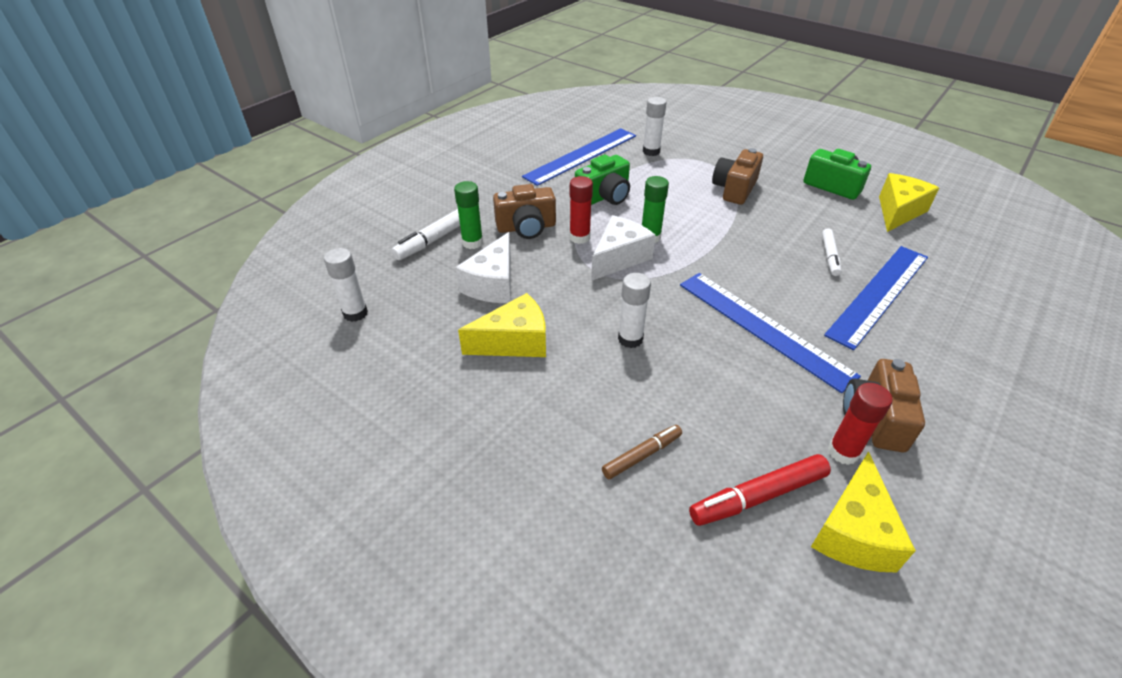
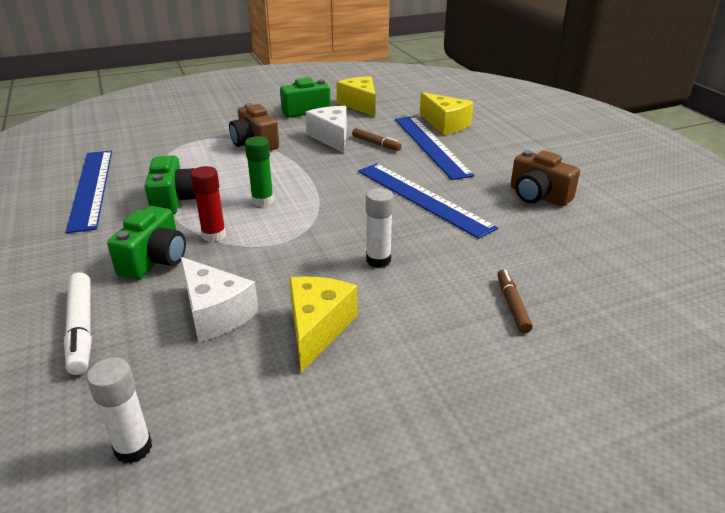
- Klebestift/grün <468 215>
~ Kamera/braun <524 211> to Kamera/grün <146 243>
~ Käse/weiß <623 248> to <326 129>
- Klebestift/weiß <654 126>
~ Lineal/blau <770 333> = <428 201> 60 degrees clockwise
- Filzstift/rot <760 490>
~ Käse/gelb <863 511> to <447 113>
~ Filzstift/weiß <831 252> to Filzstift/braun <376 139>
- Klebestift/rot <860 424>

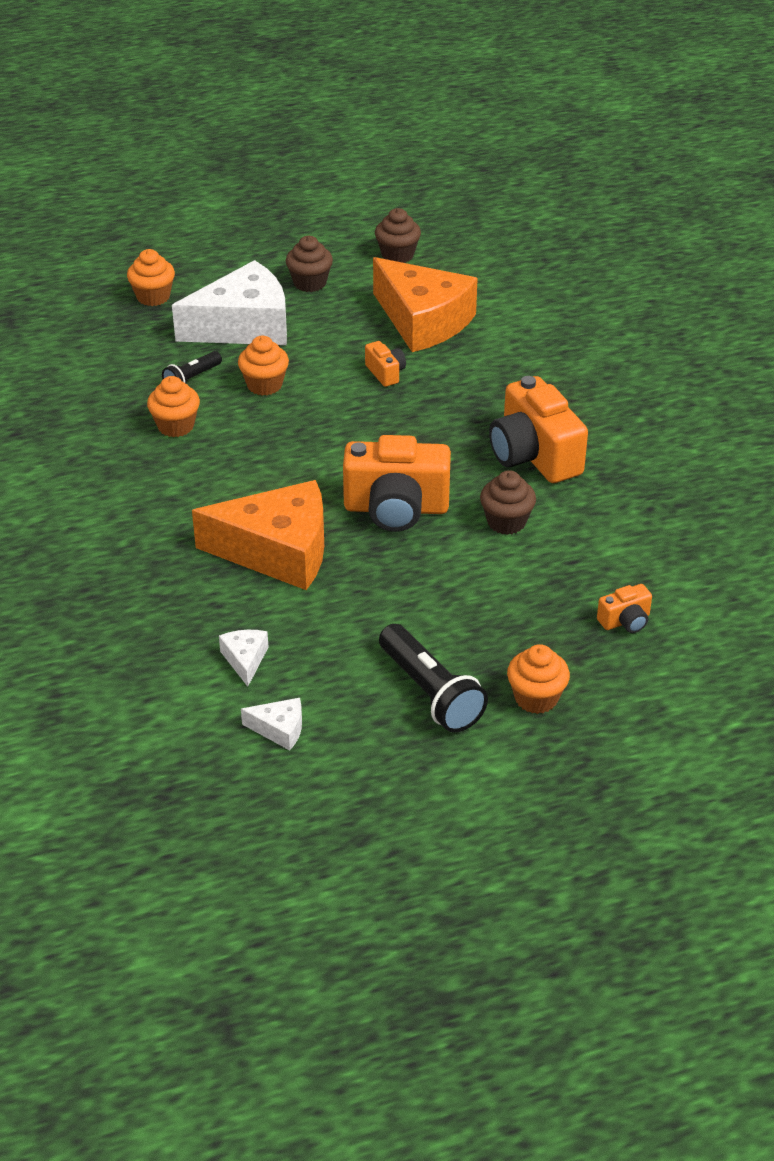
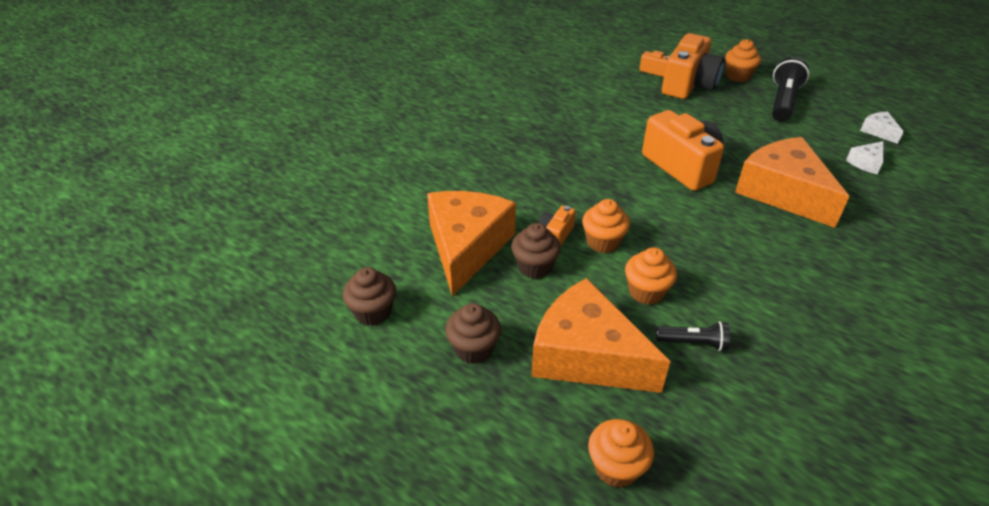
~ Muffin/orange <173 406> to <606 226>
~ Käse/weiß <229 302> to Käse/orange <601 335>
~ Muffin/braun <508 502> to <536 251>
~ Kamera/orange <538 429> to <693 66>

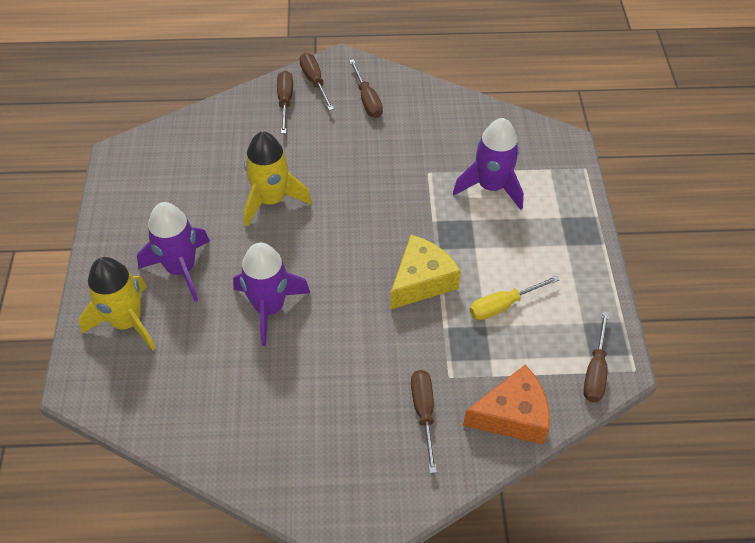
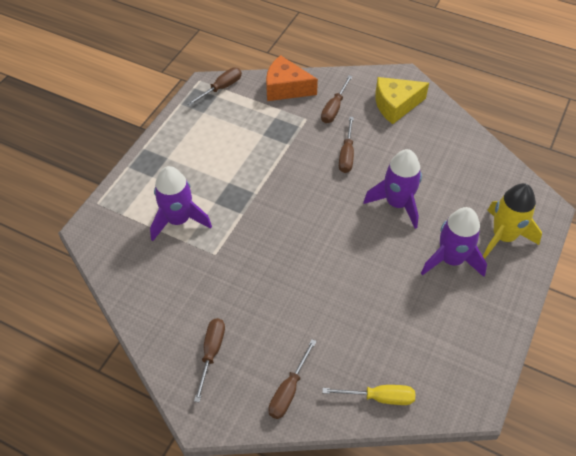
- Rakete/gelb <278 179>
~ Schraubenzieher/braun <316 82> to <346 145>
~ Käse/gelb <425 272> to <402 100>
~ Schraubenzieher/gelb <515 297> to <368 395>

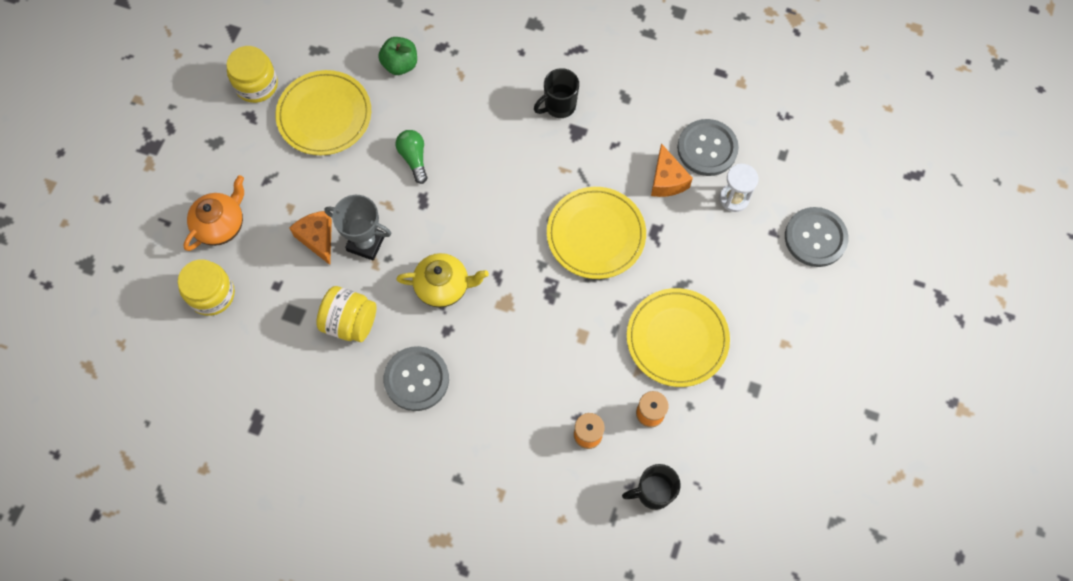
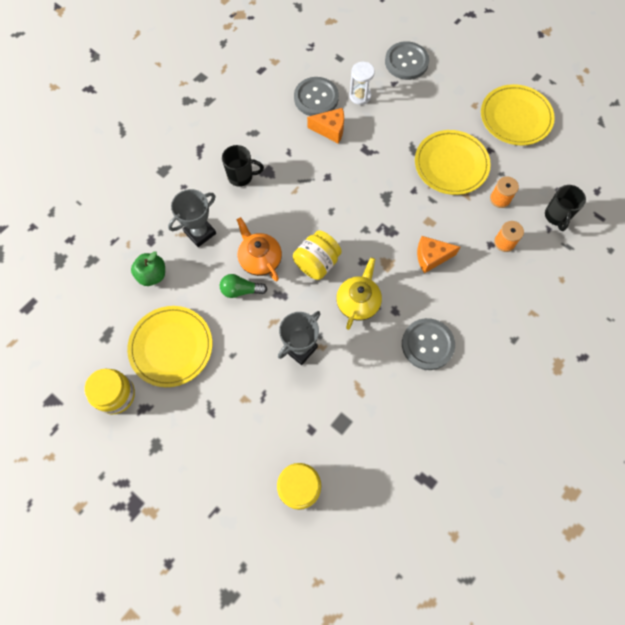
~ Teekanne/orange <213 213> to <259 249>
~ Käse/orange <310 238> to <438 255>
~ Einmachglas/gelb <346 314> to <317 255>
~ Tasse/schwarz <556 93> = <243 166> 75 degrees counterclockwise
~ Teller/gelb <596 233> to <518 115>
+ Pokal/grau <192 218>

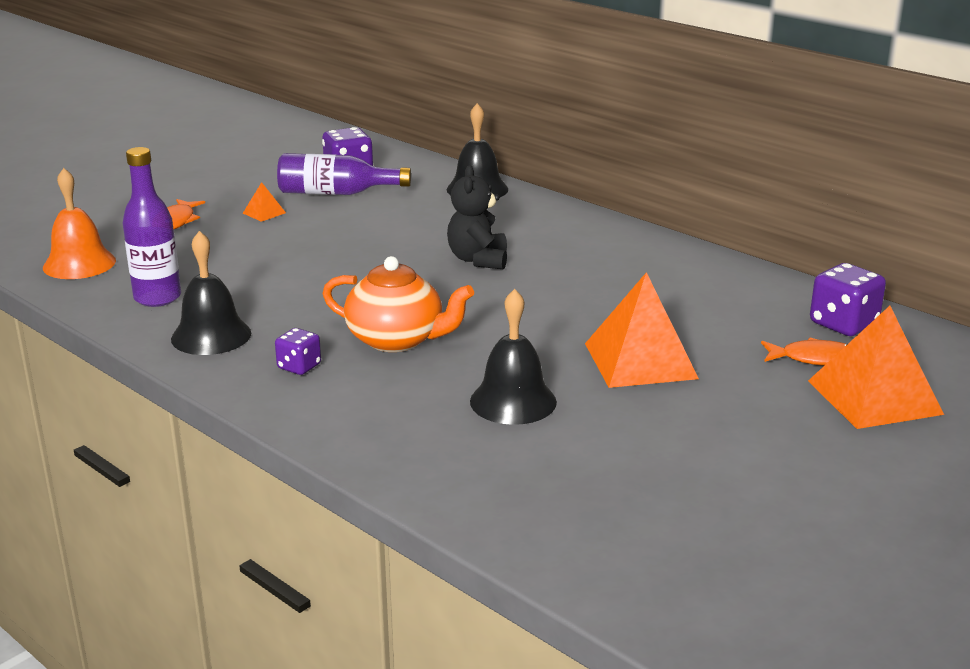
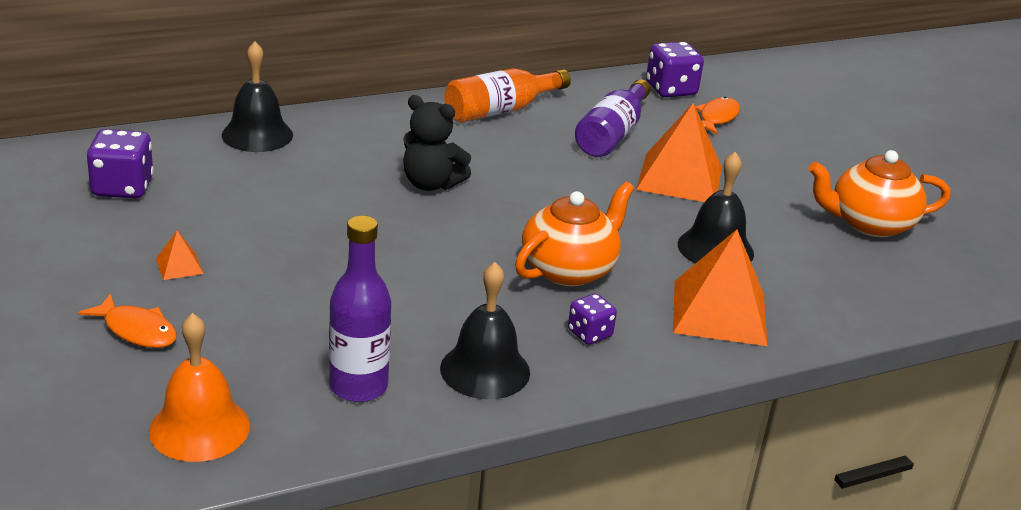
~ Flasche/lila <344 174> to <613 118>
~ Pyramide/orange <876 367> to <720 287>
+ Flasche/orange <507 95>
+ Teekanne/orange <879 193>

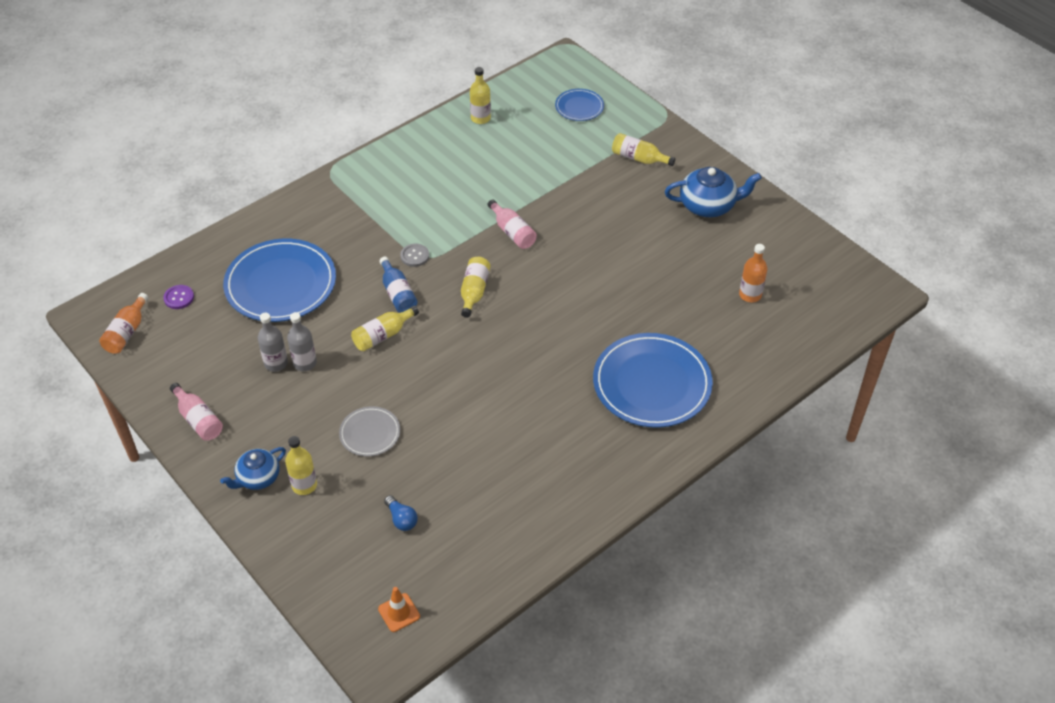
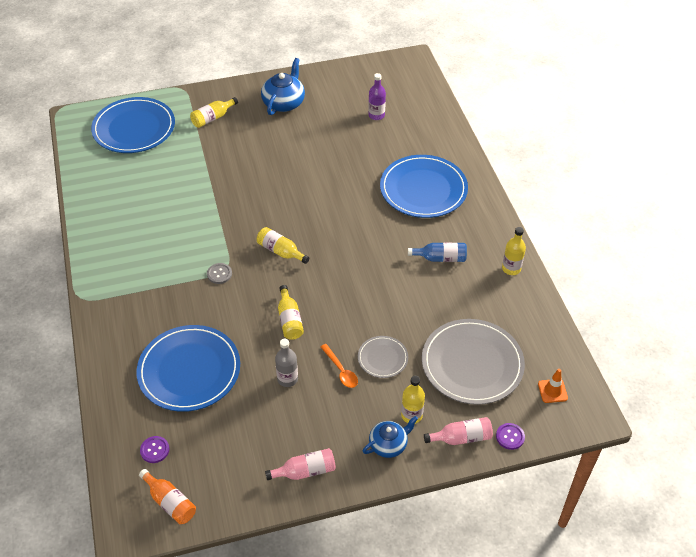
~ Teekanne/blau <253 468> = <390 437> 105 degrees counterclockwise
- Flasche/grau <273 342>
~ Flasche/blau <398 285> to <437 252>
~ Glühbirne/blau <401 513> to Teller/grau <473 362>
~ Flasche/gelb <480 95> to <514 251>
~ Flasche/rosa <512 224> to <458 431>
~ Teller/blau <579 105> = <133 125> x2.01
~ Flasche/orange <753 273> to Flasche/lila <377 96>
+ Löffel/orange <339 366>
+ Knopf/lila <510 436>

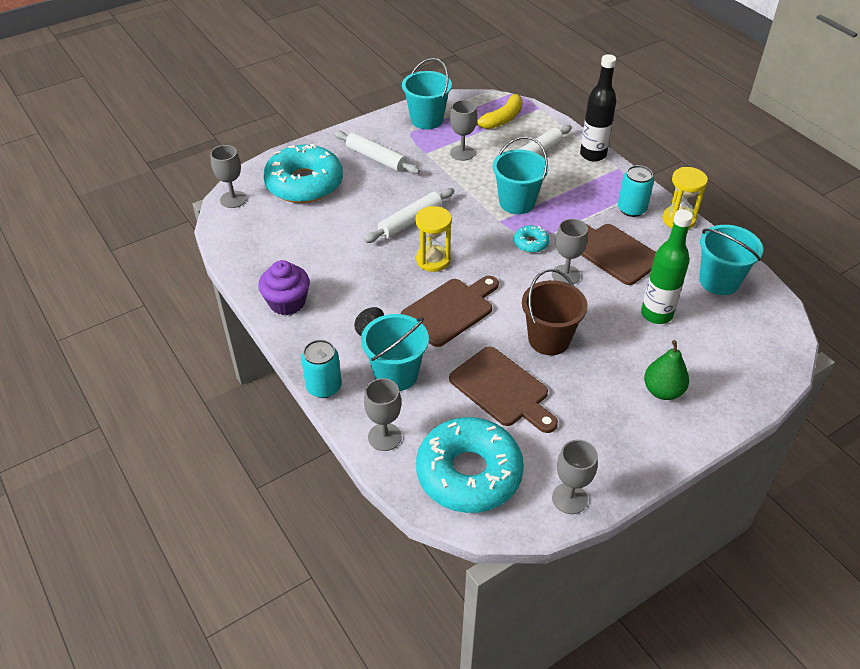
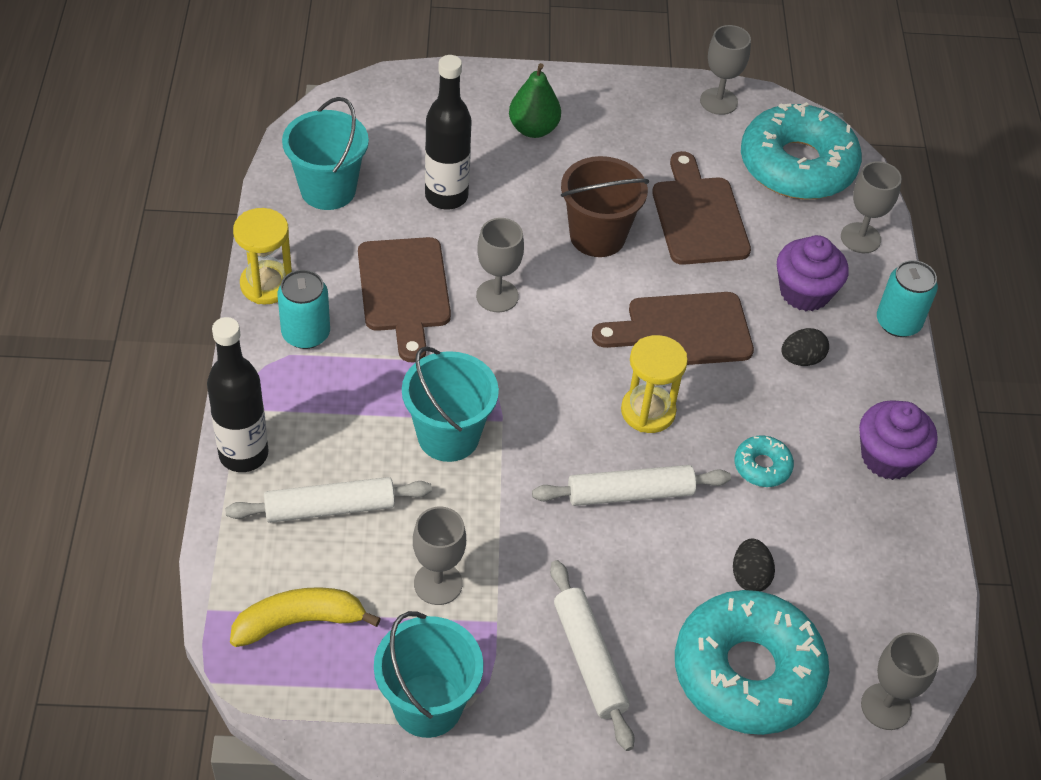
~ Eimer/türkis <395 352> to Muffin/lila <813 273>
~ Donut/türkis <532 239> to <764 461>
~ Flasche/grün <667 266> to Flasche/schwarz <448 132>
+ Ei/schwarz <754 564>

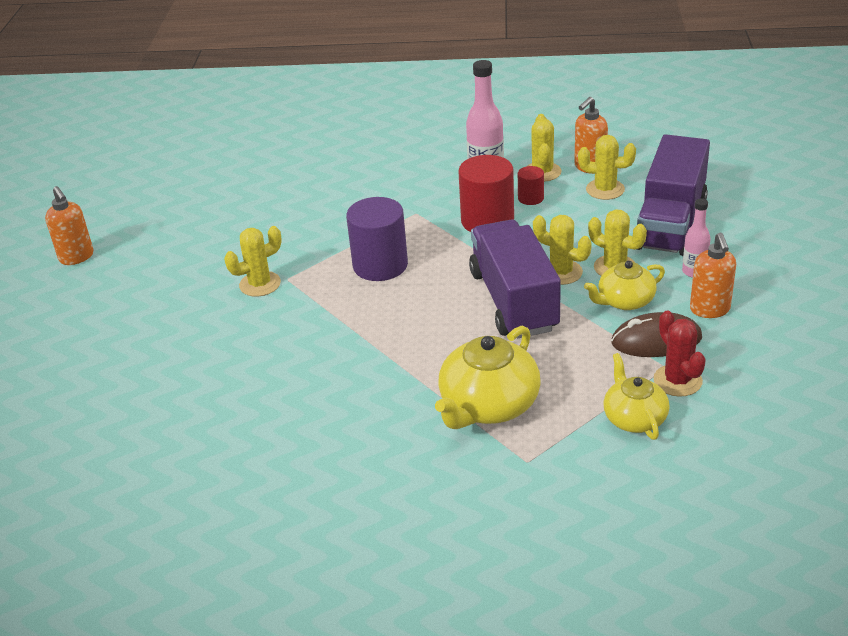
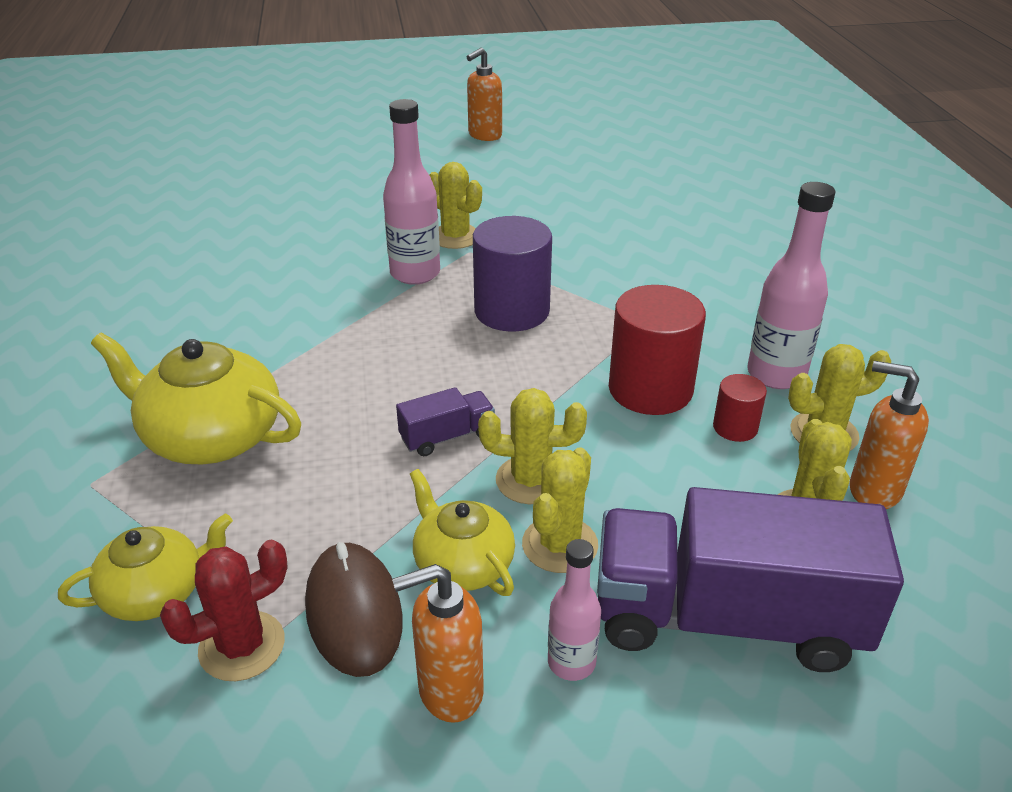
~ Lastwagen/lila <515 279> = <445 421> x0.43
~ Kaktus/gelb <562 250> = <532 446> 75 degrees clockwise
+ Flasche/rosa <411 192>

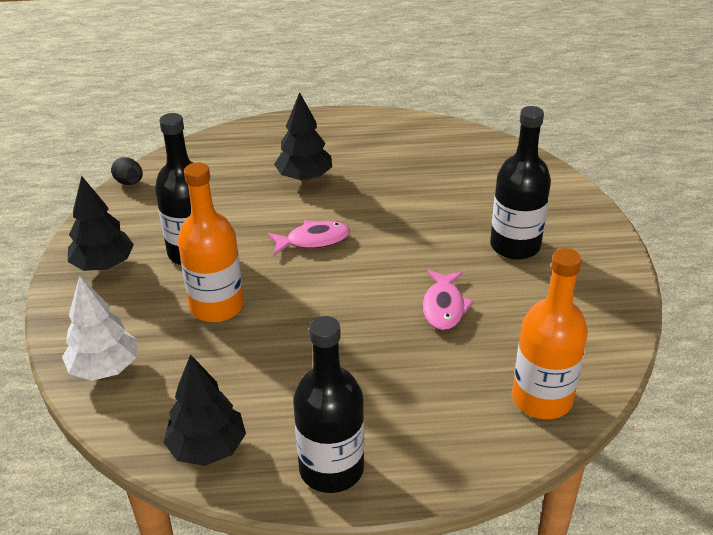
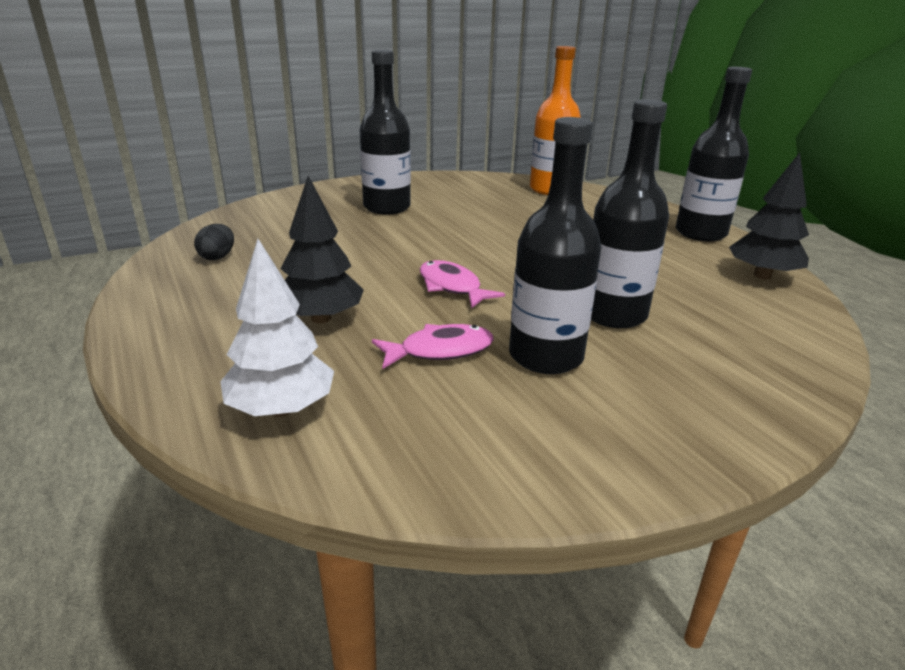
~ Baum/weiß <99 328> to <277 328>
- Baum/schwarz <101 223>
~ Ei/schwarz <127 171> to <214 242>
~ Flasche/orange <211 242> to Flasche/schwarz <630 213>
~ Fisch/rosa <448 300> to <433 346>

